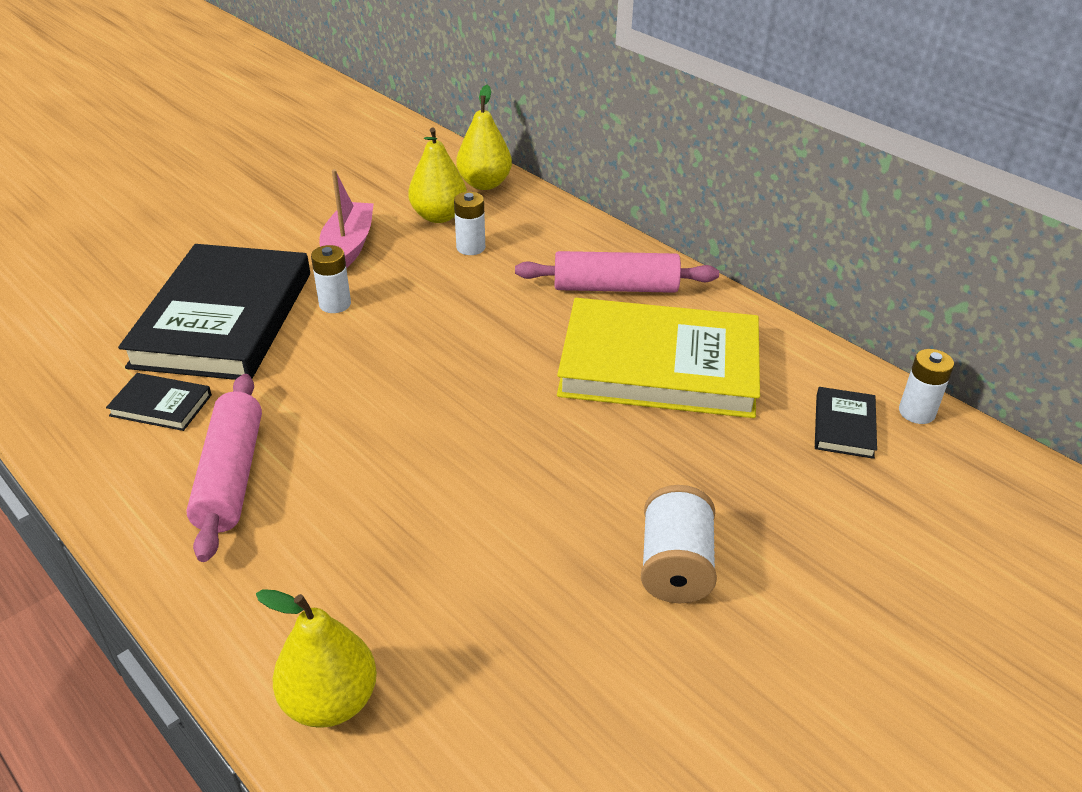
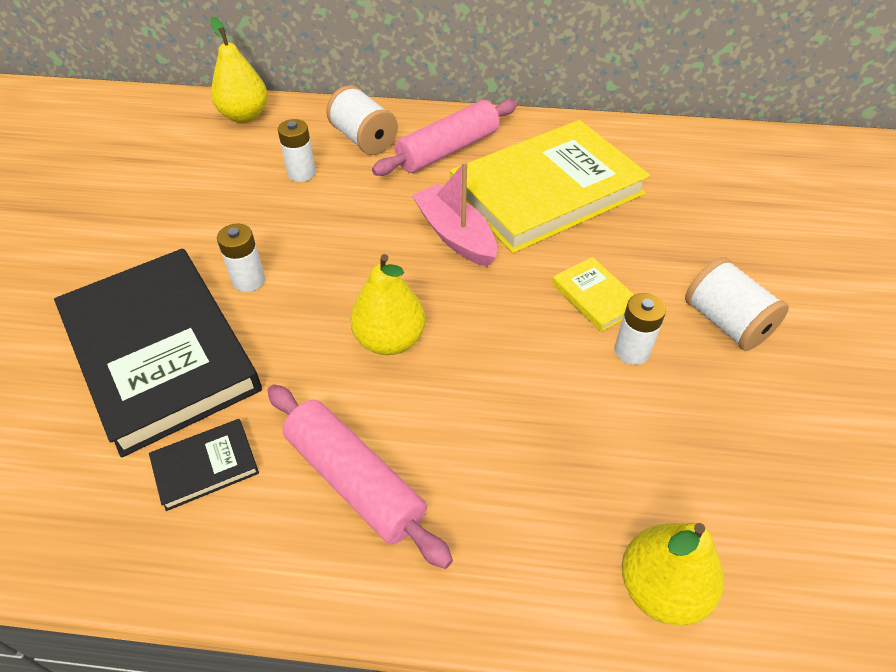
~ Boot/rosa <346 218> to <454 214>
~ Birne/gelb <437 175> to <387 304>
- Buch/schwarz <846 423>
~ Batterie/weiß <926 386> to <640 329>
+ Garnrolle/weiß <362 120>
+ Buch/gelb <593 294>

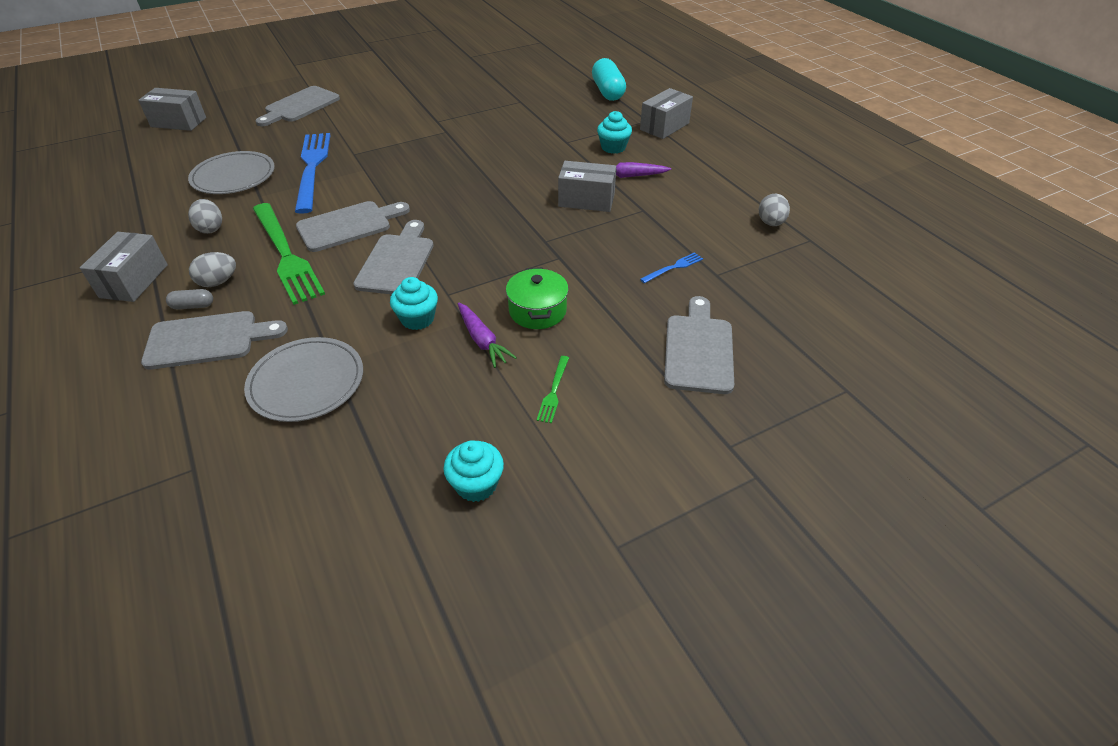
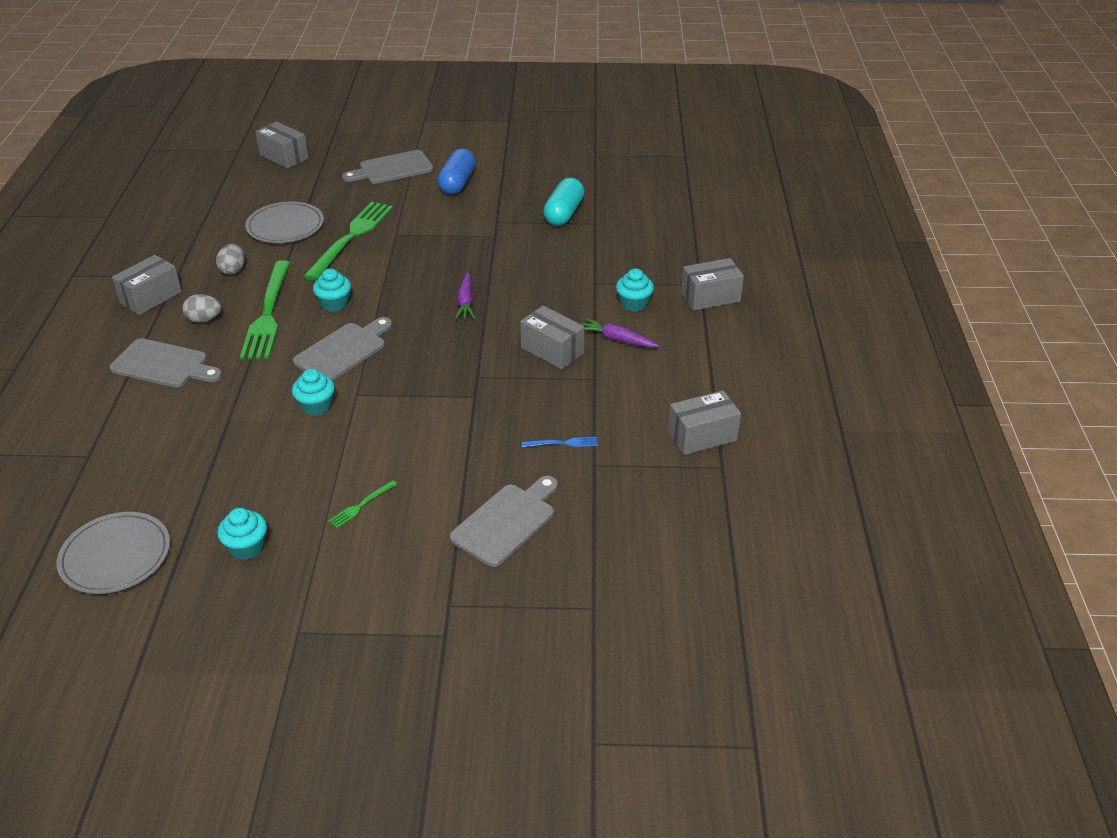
- Kapsel/grau <189 299>
~ Teller/grau <303 379> to <113 553>
~ Gabel/blau <312 173> to Gabel/grün <348 241>
~ Schneidebrett/grau <353 226> to Muffin/türkis <332 290>
~ Karotte/lila <487 335> to <465 295>
- Kochtopf/grün <537 298>
~ Kapsel/türkis <609 79> to <563 202>
~ Ei/grau <774 210> to Schachtel/grau <704 422>
+ Kapsel/blau <456 172>

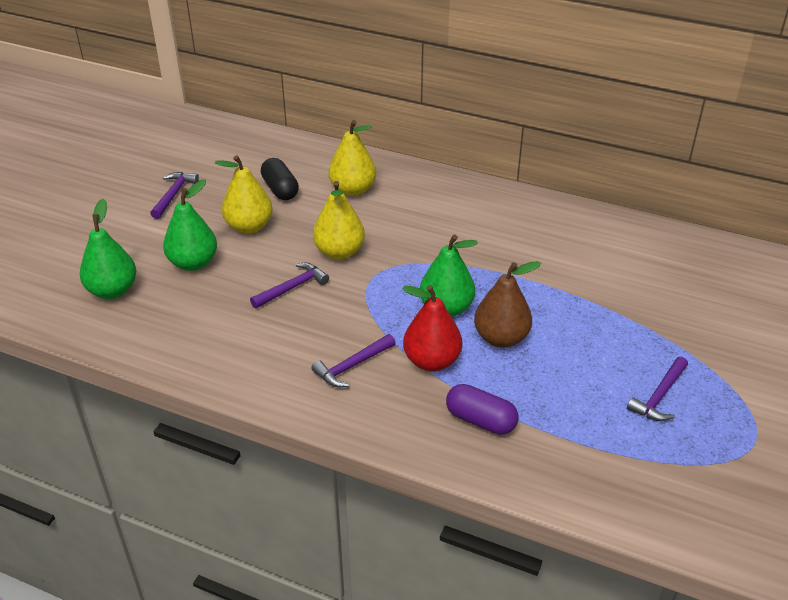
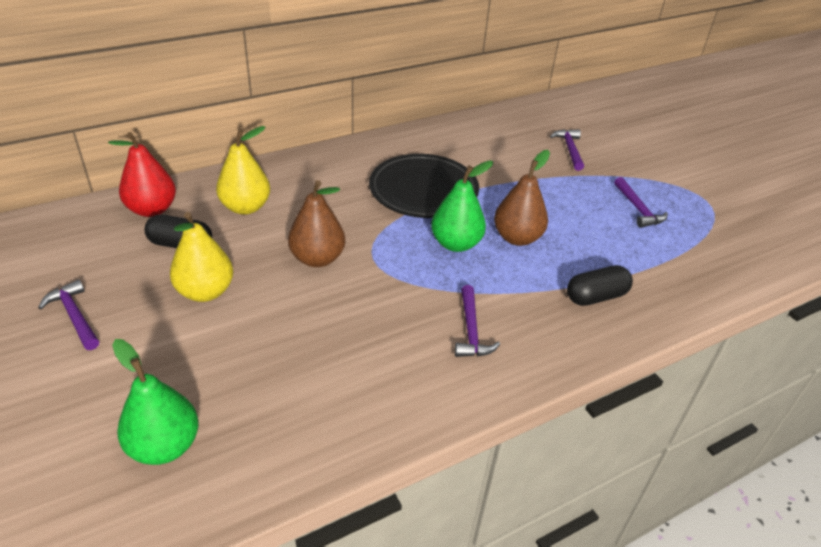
- Birne/grün <190 225>
~ Hammer/lila <289 285> to <567 150>
~ Birne/gelb <339 220> to Birne/braun <316 223>
~ Birne/rot <432 328> to <142 174>
~ Kapsel/lila <482 409> to Kapsel/schwarz <600 285>
+ Teller/schwarz <424 186>

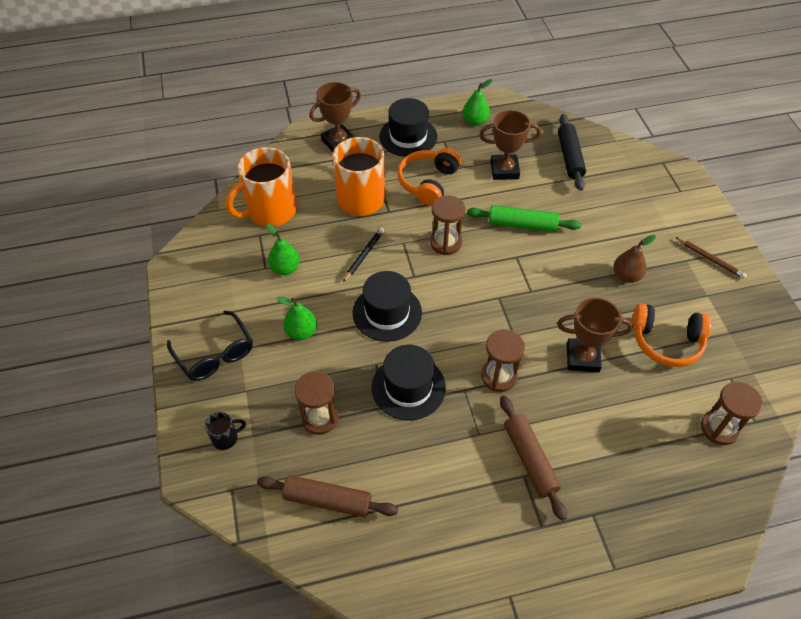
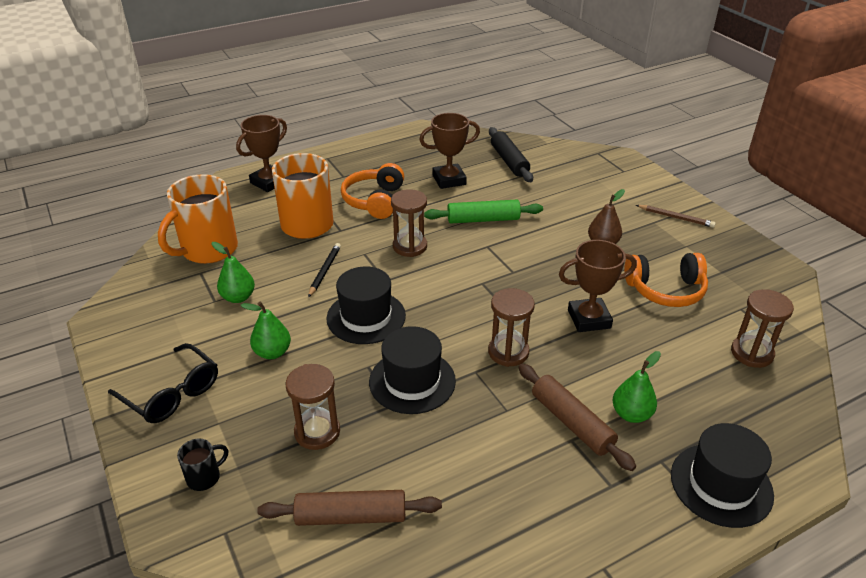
~ Hut/schwarz <408 127> to <722 475>
~ Birne/grün <478 102> to <637 387>

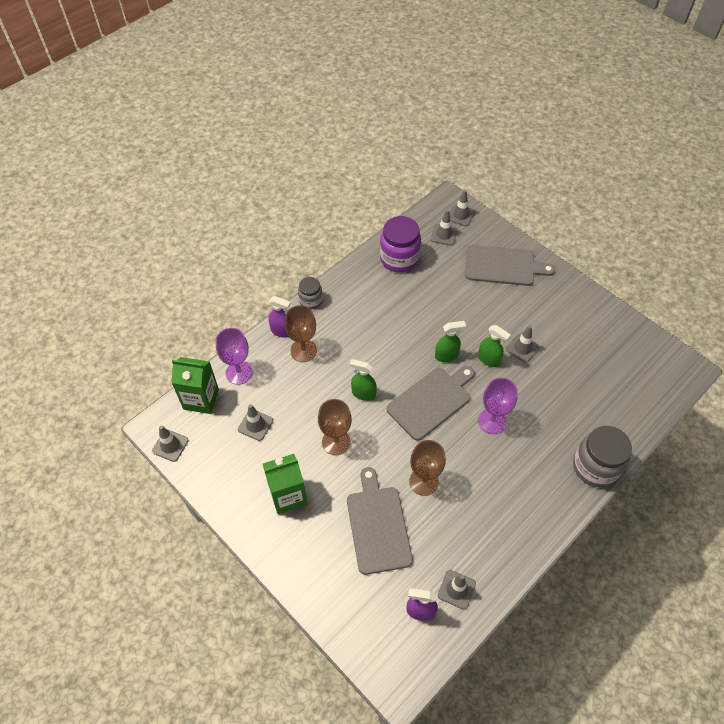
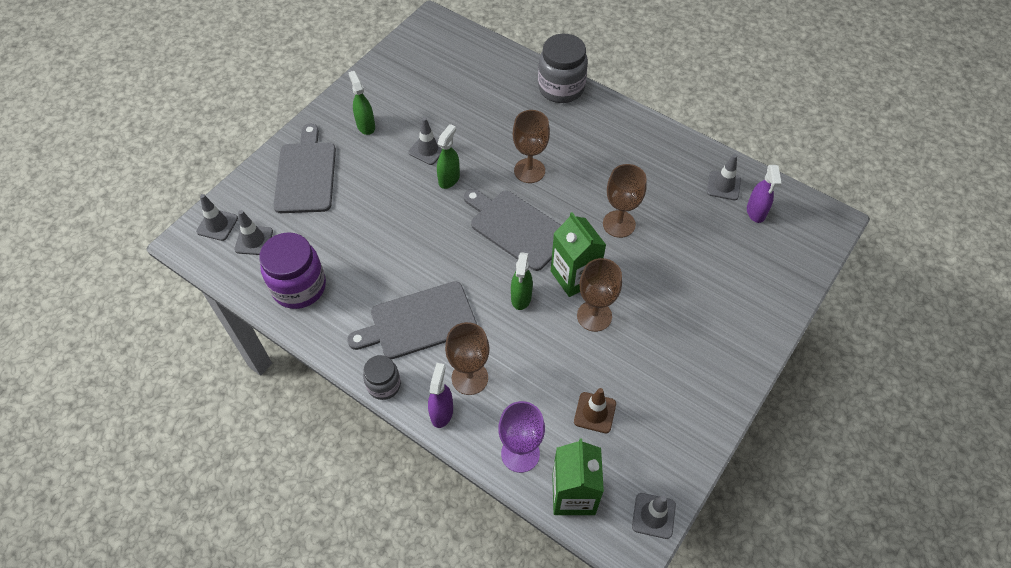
~ Leitkegel/grau <255 422> to Leitkegel/braun <595 410>
~ Getränkekarton/grün <285 484> to <578 254>
~ Schneidebrett/grau <380 521> to <412 320>
~ Sprühflasche/grün <450 341> to <361 103>
~ Kelch/lila <498 406> to Kelch/braun <531 146>

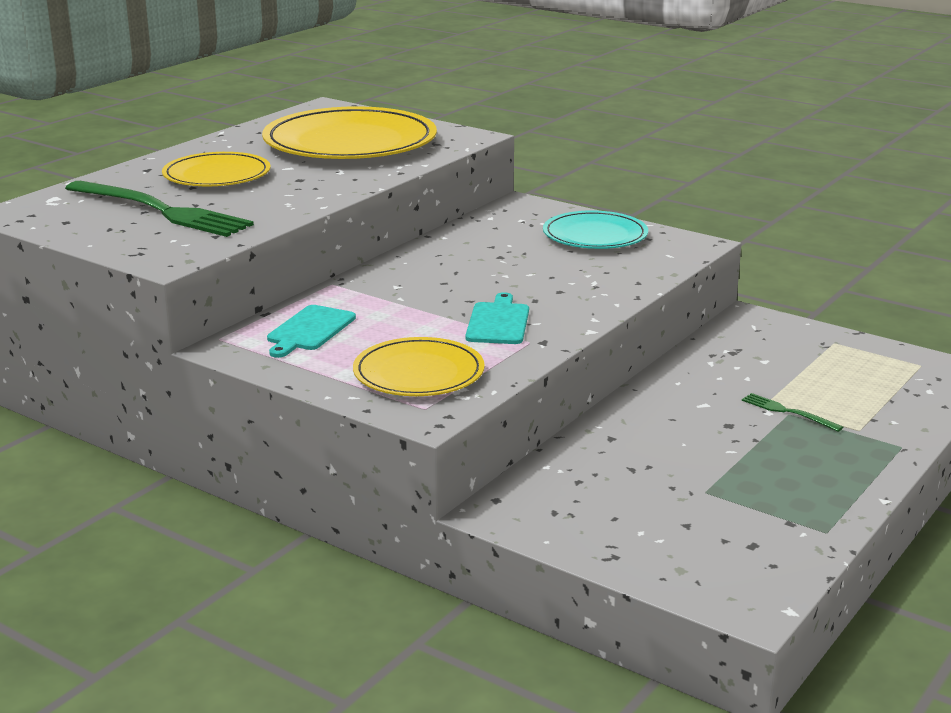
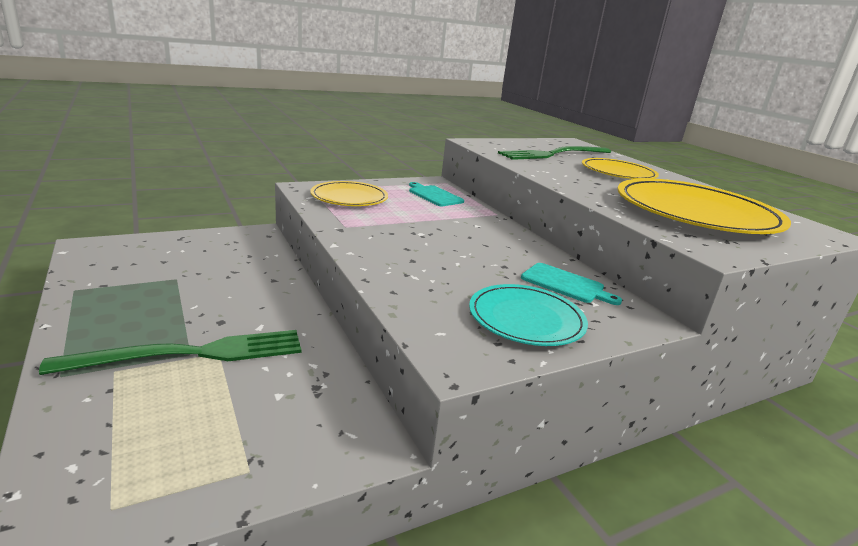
~ Schneidebrett/türkis <497 318> to <571 284>
~ Gabel/grün <792 412> = <170 352> x2.30

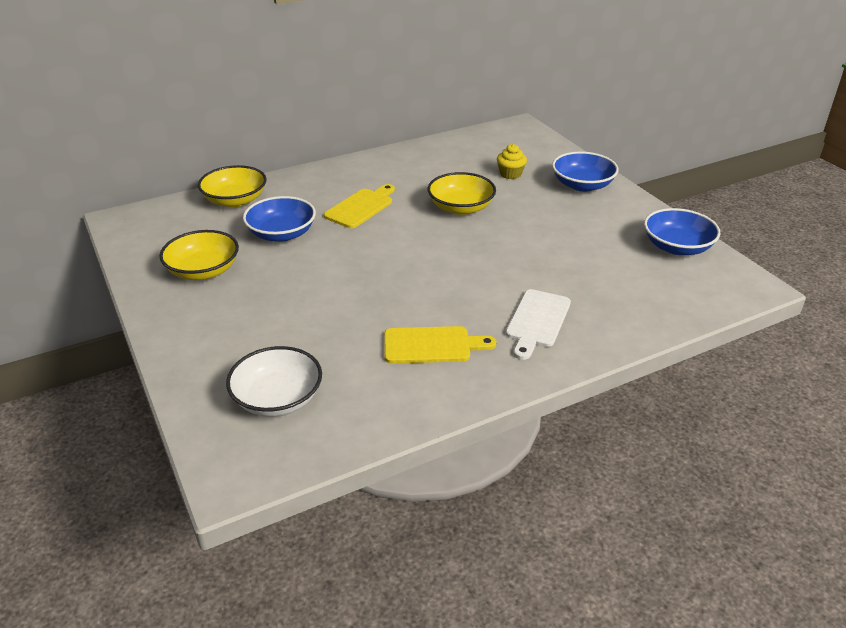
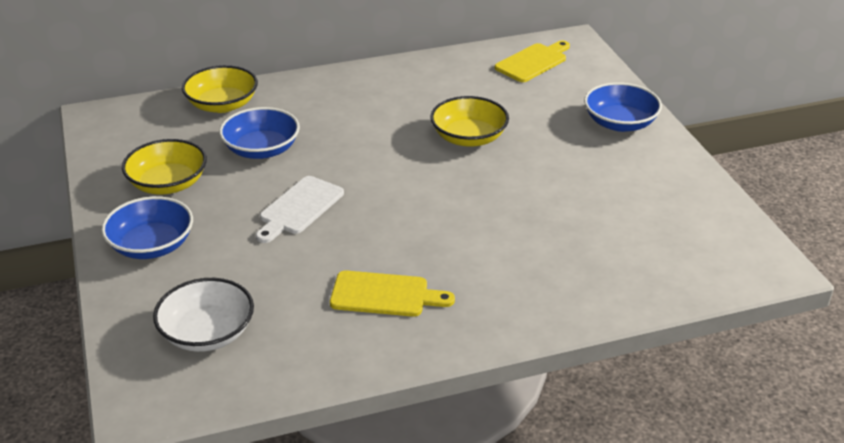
~ Schneidebrett/gelb <359 206> to <532 61>
- Muffin/gelb <512 161>
~ Schneidebrett/weiß <538 324> to <300 209>
~ Schüssel/blau <682 231> to <147 227>

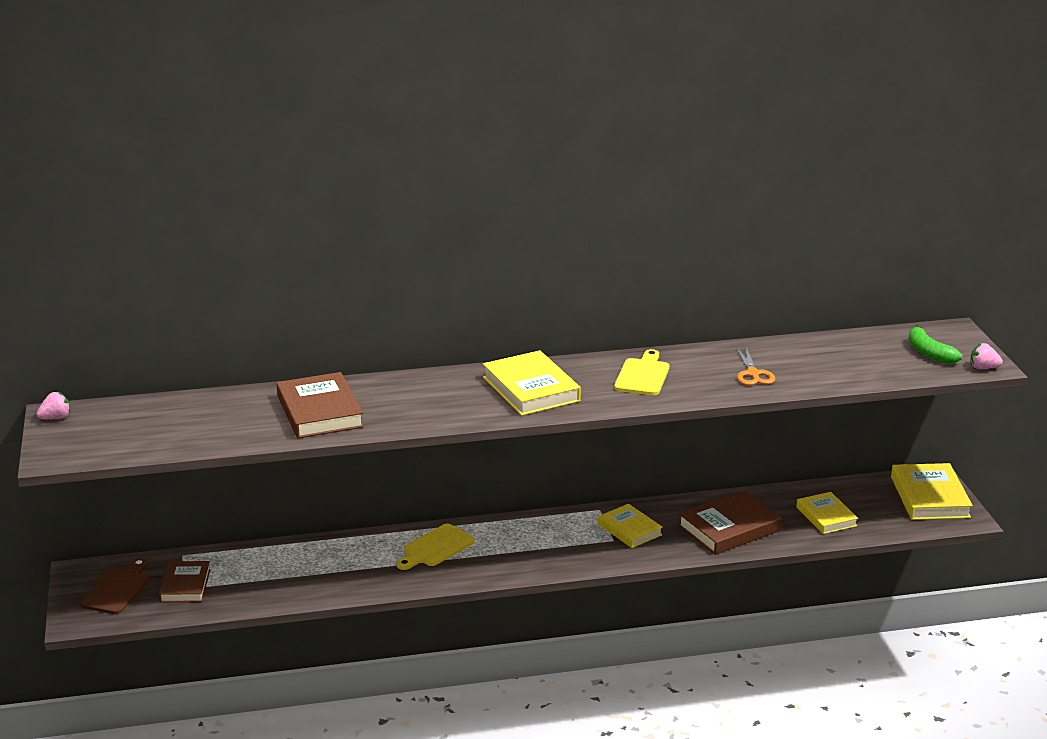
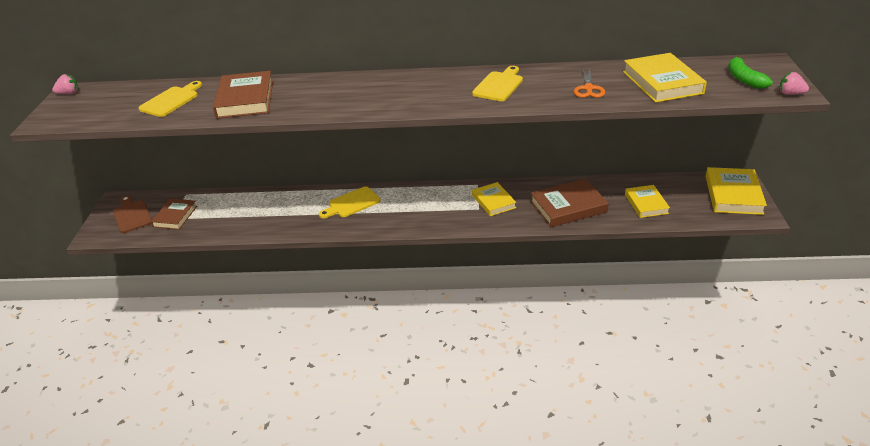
~ Schneidebrett/braun <114 586> = <132 214> 60 degrees counterclockwise
~ Buch/gelb <532 383> to <665 77>
+ Schneidebrett/gelb <170 99>

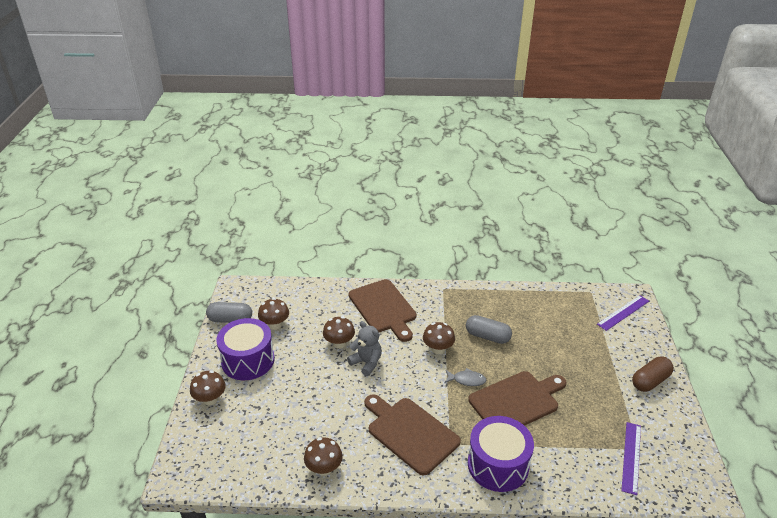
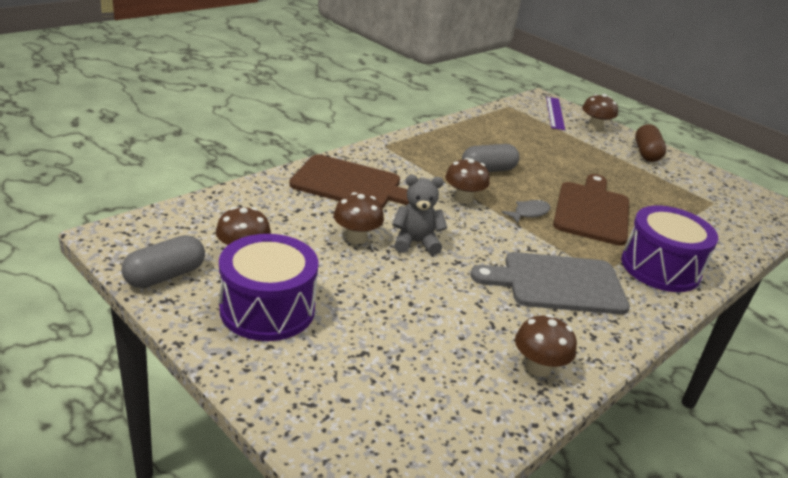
~ Pilz/braun <208 387> to <600 112>
~ Schneidebrett/braun <412 434> to Schneidebrett/grau <550 283>
- Lineal/lila <631 458>

